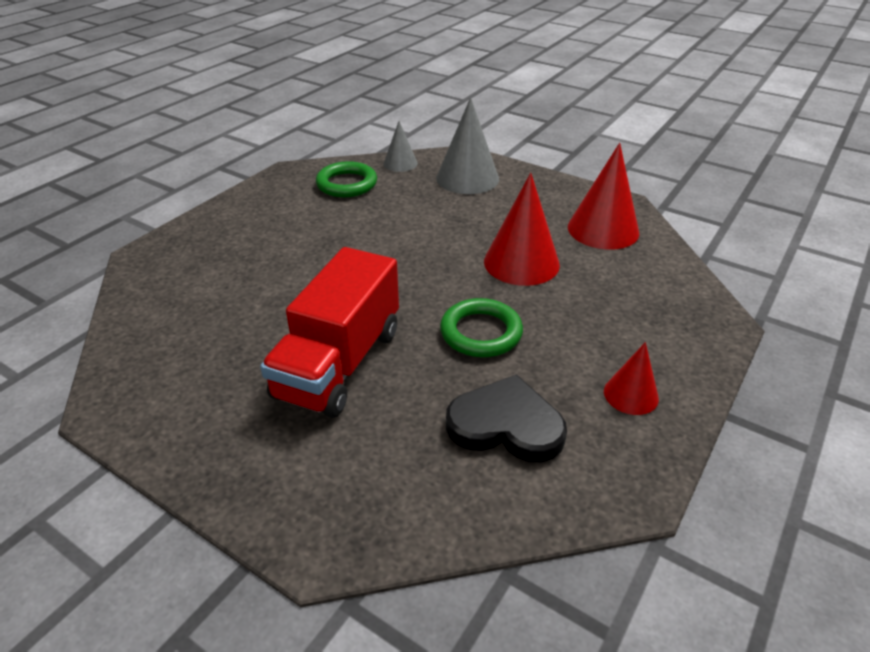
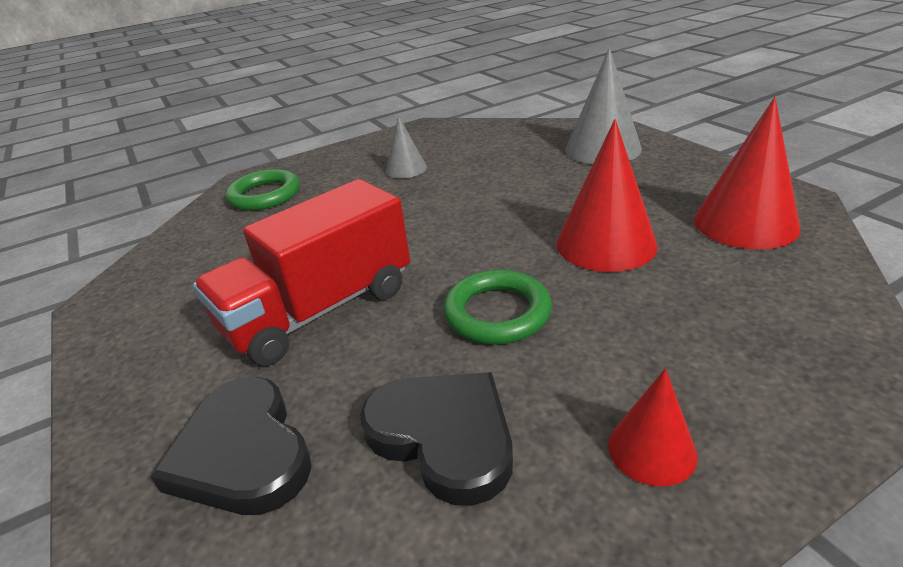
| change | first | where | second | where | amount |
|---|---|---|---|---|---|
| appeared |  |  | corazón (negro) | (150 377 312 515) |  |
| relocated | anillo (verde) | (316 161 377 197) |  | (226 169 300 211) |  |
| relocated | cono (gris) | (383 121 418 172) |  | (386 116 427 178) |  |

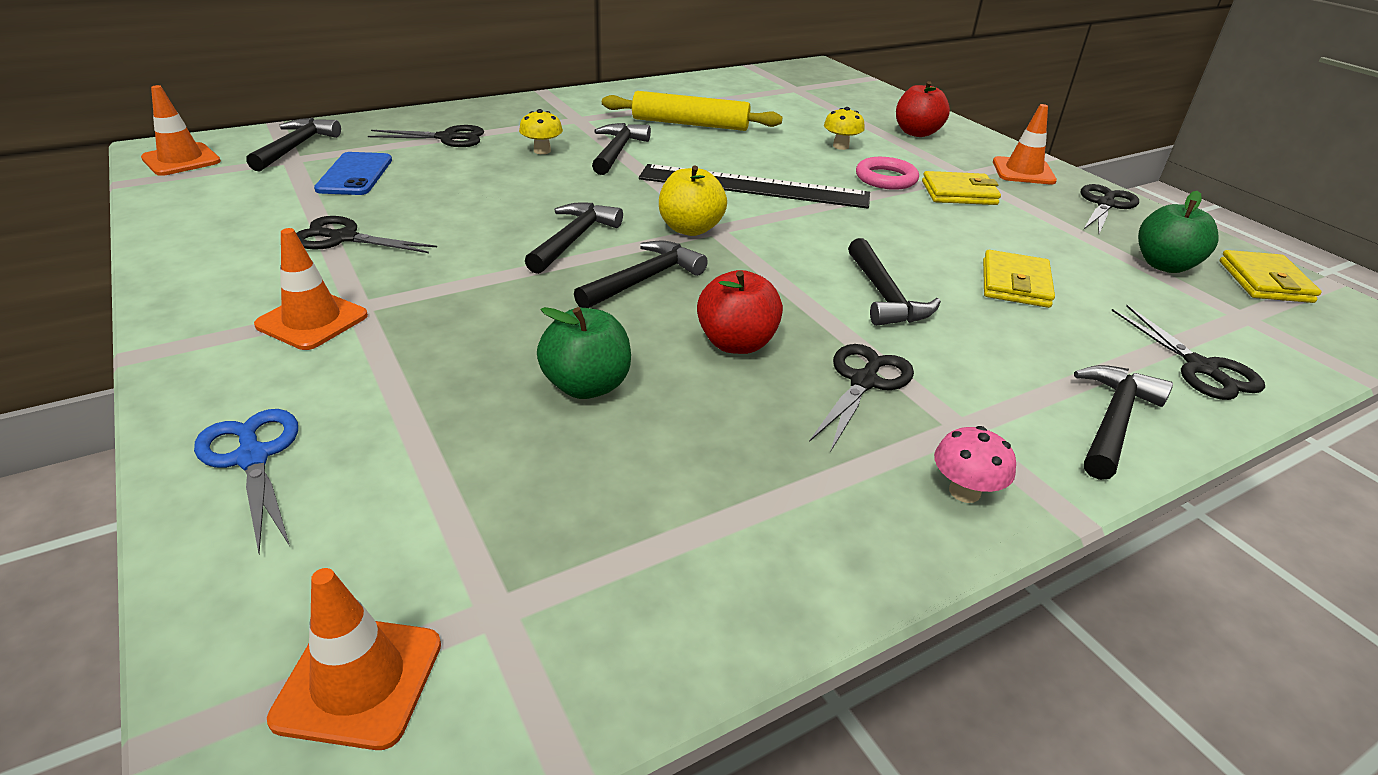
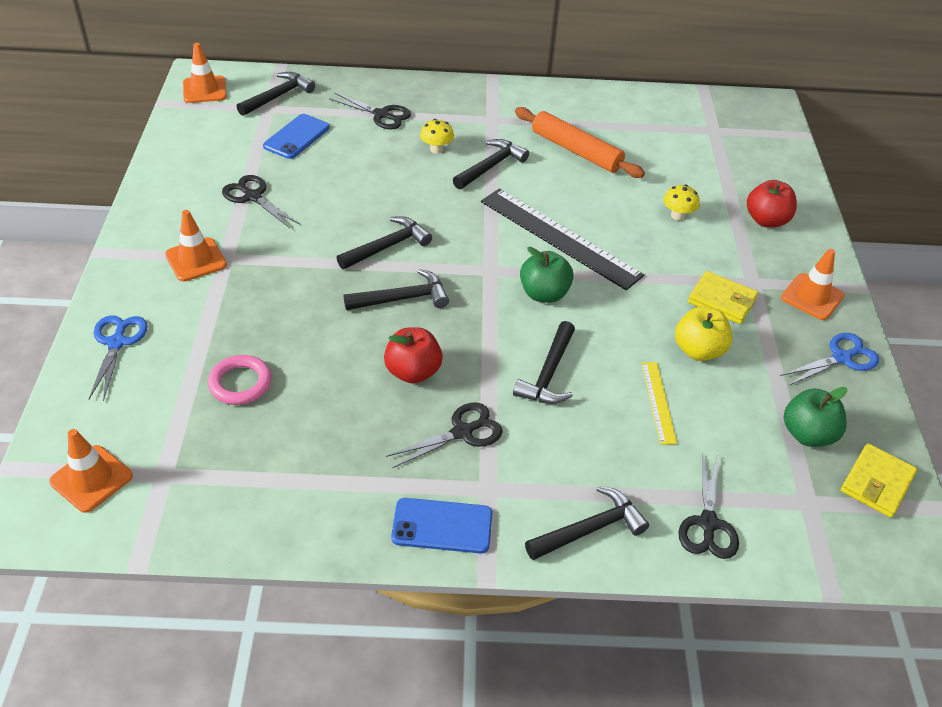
| change | first | where | second | where | amount |
|---|---|---|---|---|---|
| relocated | anillo (rosa) | (856 157 919 190) |  | (208 355 272 405) |  |
| exchanged | seta (rosa) | (934 426 1016 503) | móvil (azul) | (391 498 492 554) |  |
| colour | rodillo (amarillo) | (602 91 783 131) | rodillo (naranja) | (515 107 645 178) |  |
| relocated | manzana (verde) | (537 307 631 399) |  | (520 247 574 303) |  |
| exchanged | cartera (amarillo) | (983 250 1055 308) | regla (amarillo) | (641 362 677 444) |  |
| relocated | manzana (amarillo) | (659 165 727 236) |  | (675 306 732 361) |  |
| colour | tijeras (negro) | (1081 184 1139 234) | tijeras (azul) | (780 333 879 386) |  |

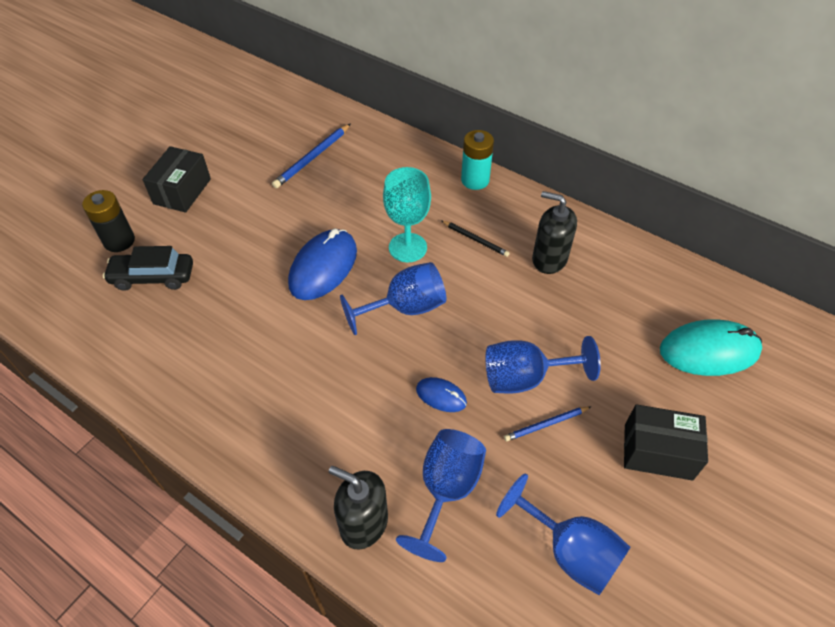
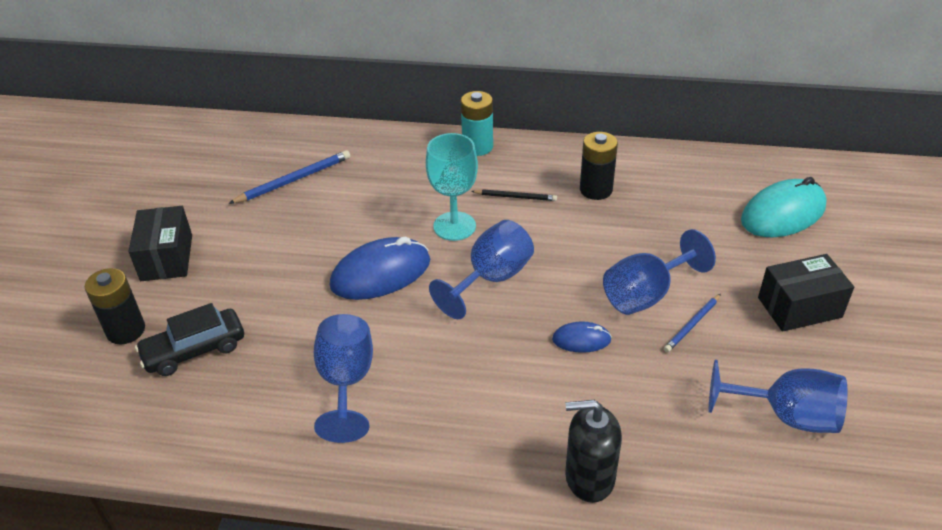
| change | first | where | second | where | amount |
|---|---|---|---|---|---|
| spun | lápiz (azul) | (272 124 350 188) |  | (228 150 351 204) | 135 degrees counterclockwise |
| relocated | copa (azul) | (396 429 486 562) |  | (314 314 373 443) |  |
| spun | ratón (azul) | (288 229 357 300) |  | (330 236 430 300) | 60 degrees clockwise |
| exchanged | dispensador de jabón (negro) | (532 191 577 274) | pila (negro) | (580 132 618 200) |  |

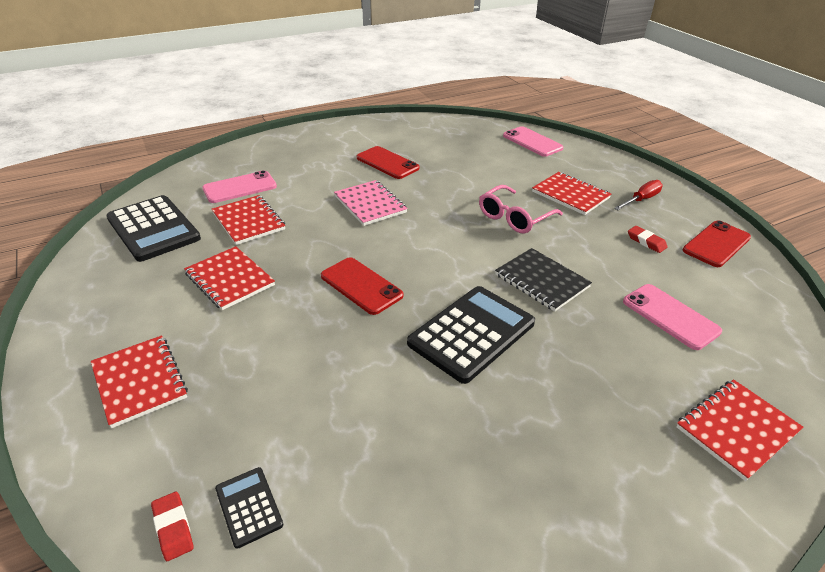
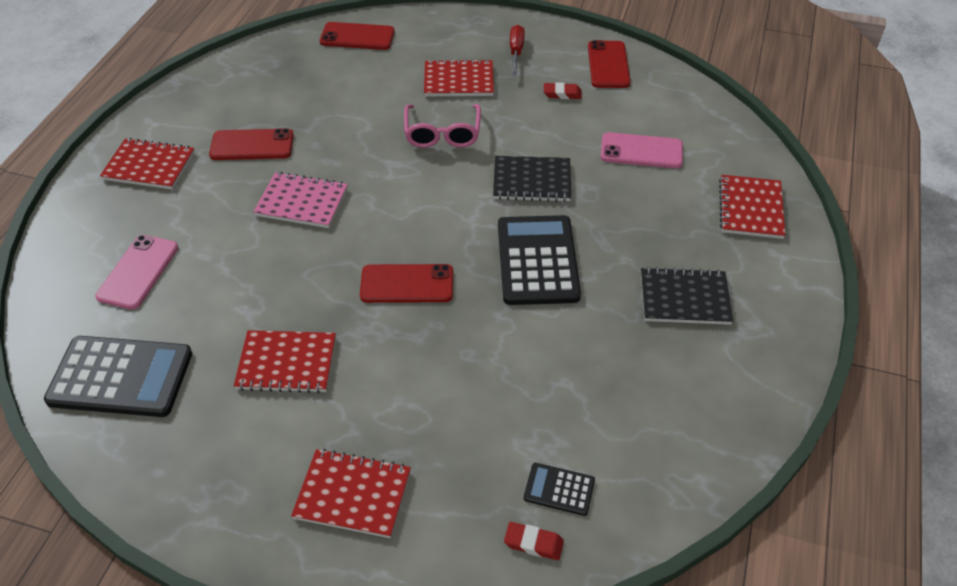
| change | first | where | second | where | amount |
|---|---|---|---|---|---|
| relocated | cuaderno (rojo) | (212 195 285 245) |  | (100 138 195 189) |  |
| colour | móvil (rosa) | (503 126 564 157) | móvil (rojo) | (320 22 395 50) |  |
| appeared |  |  | cuaderno (negro) | (641 267 733 325) |  |

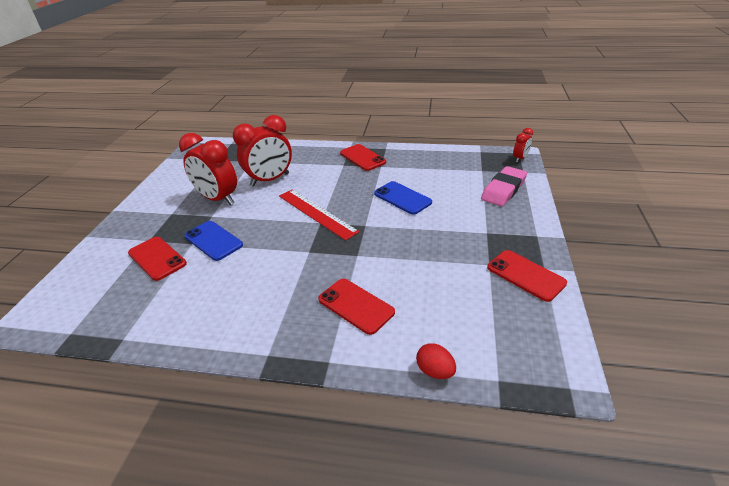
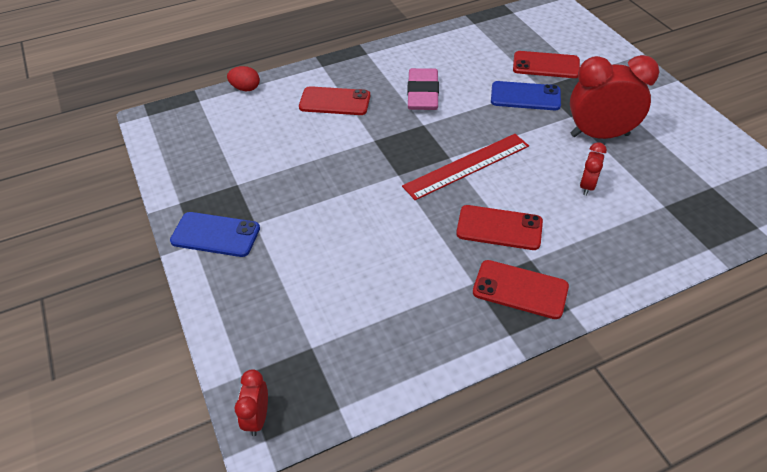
| change | first | where | second | where | amount |
|---|---|---|---|---|---|
| relocated | móvil (azul) | (374 181 432 215) |  | (170 212 260 257) |  |
| spun | regla (rojo) | (279 189 359 241) |  | (402 134 529 200) | 45 degrees counterclockwise |
| relocated | goma de borrar (rosa) | (481 166 527 206) |  | (407 68 439 110) |  |
| relocated | móvil (rojo) | (487 250 567 302) |  | (456 205 543 250) |  |
| size | despertador (rojo) | (233 115 292 187) |  | (580 142 607 196) | x0.48 |

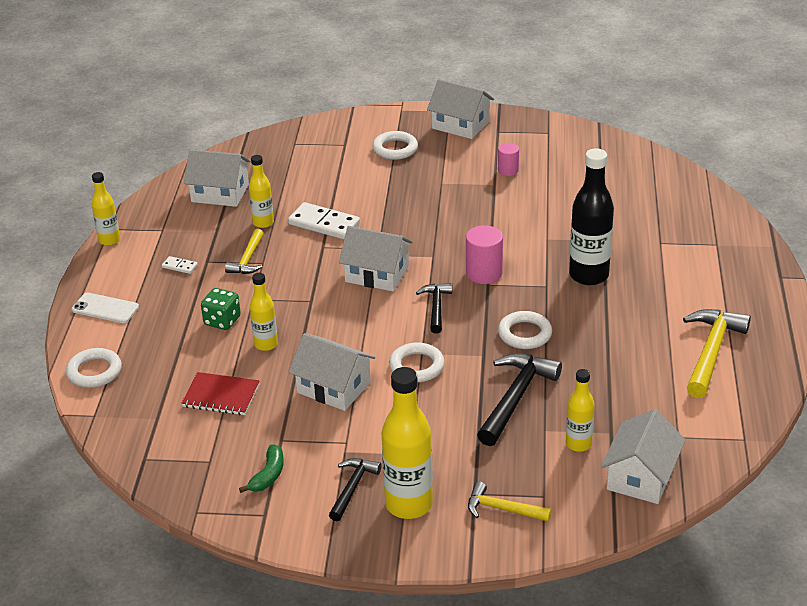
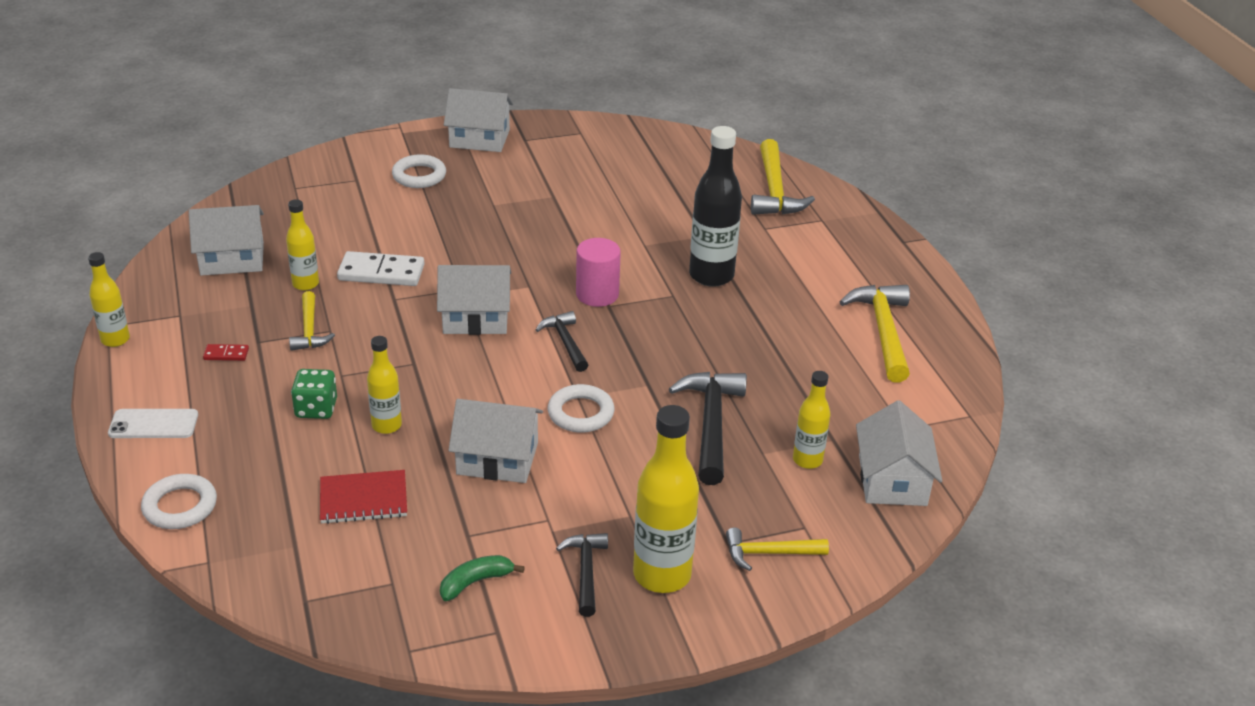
| change | first | where | second | where | amount |
|---|---|---|---|---|---|
| colour | ficha de dominó (blanco) | (162 256 198 274) | ficha de dominó (rojo) | (203 344 249 361) |  |
| spun | plátano (verde) | (239 445 284 493) |  | (440 555 525 601) | 120 degrees counterclockwise |
| appeared |  |  | martillo (amarillo) | (751 139 815 215) |  |
| missing | cilindro (rosa) | (498 143 519 176) |  |  |  |
| missing | anillo (blanco) | (498 311 552 349) |  |  |  |

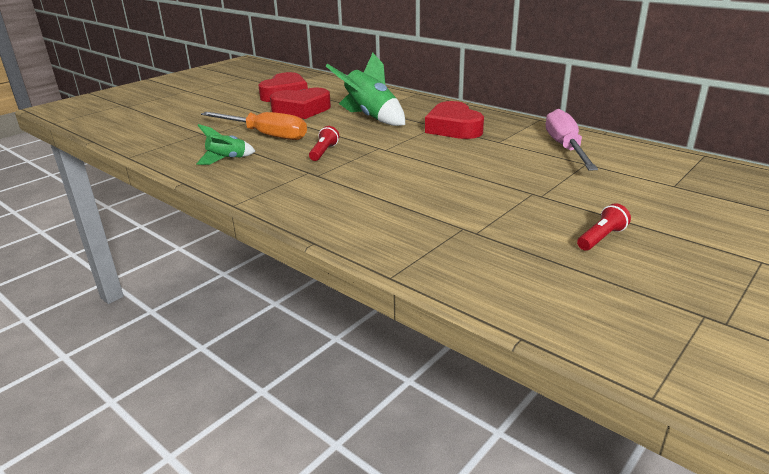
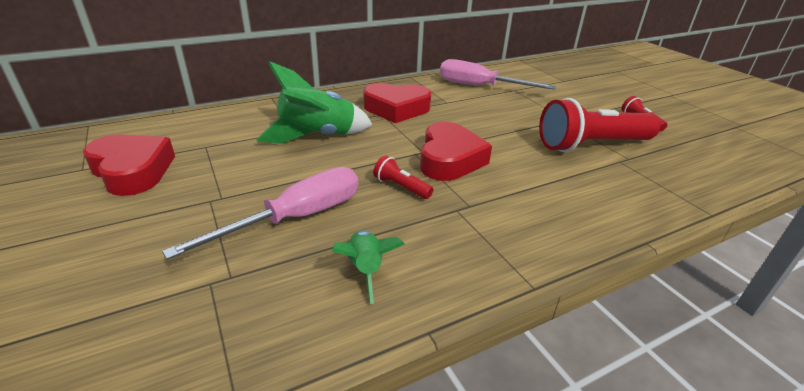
| change | first | where | second | where | amount |
|---|---|---|---|---|---|
| colour | destornillador (naranja) | (201 112 307 140) | destornillador (rosa) | (162 167 358 260) |  |
| relocated | corazón (rojo) | (270 88 331 119) |  | (420 122 492 181) |  |
| appeared |  |  | lámpara de mano (rojo) | (539 98 660 152) |  |

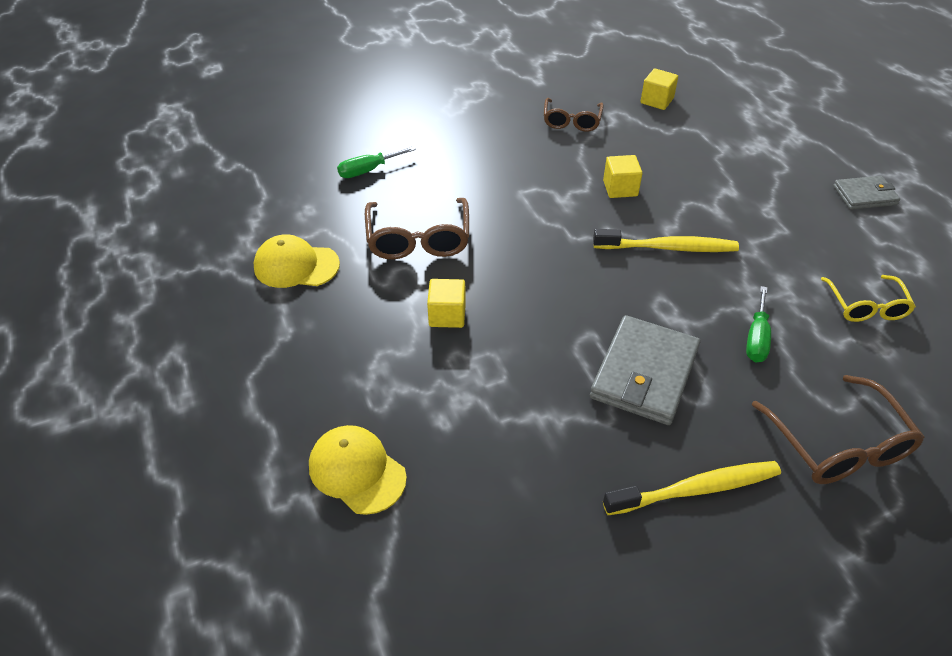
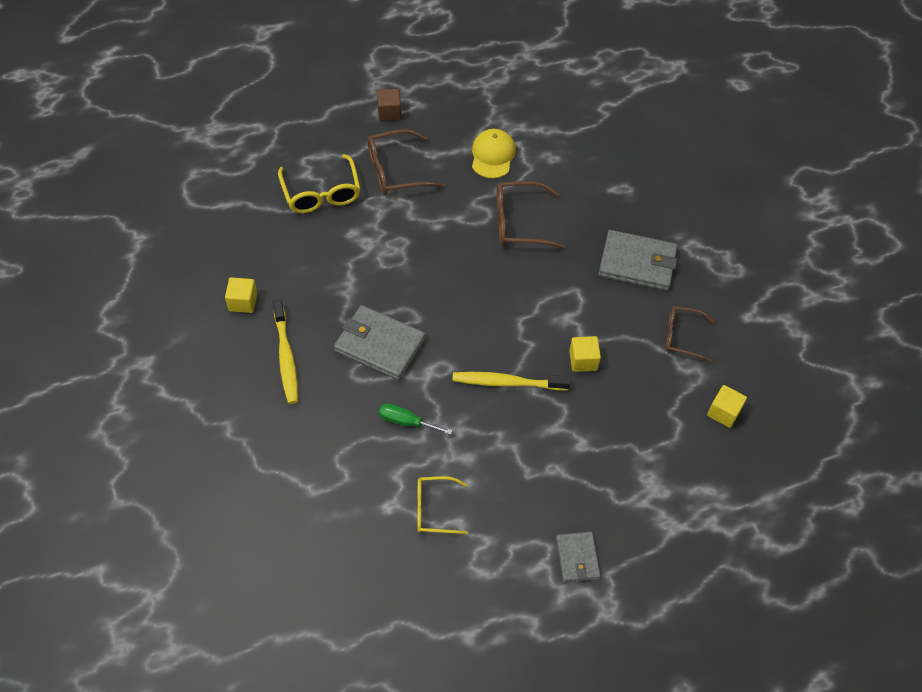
| change | first | where | second | where | amount |
|---|---|---|---|---|---|
| relocated | cubo (amarillo) | (427 279 466 328) |  | (225 277 257 313) |  |
| exchanged | gorra (amarillo) | (309 425 407 515) | gafas (amarillo) | (278 154 360 213) |  |
| relocated | gafas (marrón) | (752 375 925 484) |  | (367 129 445 195) |  |
| appeared |  |  | cubo (marrón) | (377 89 401 121) |  |
| spun | cepillo de dientes (amarillo) | (593 229 739 252) |  | (452 372 570 390) | 90 degrees clockwise |
| appeared |  |  | cartera (gris) | (598 230 677 291) |  |
| missing | destornillador (verde) | (337 146 416 178) |  |  |  |

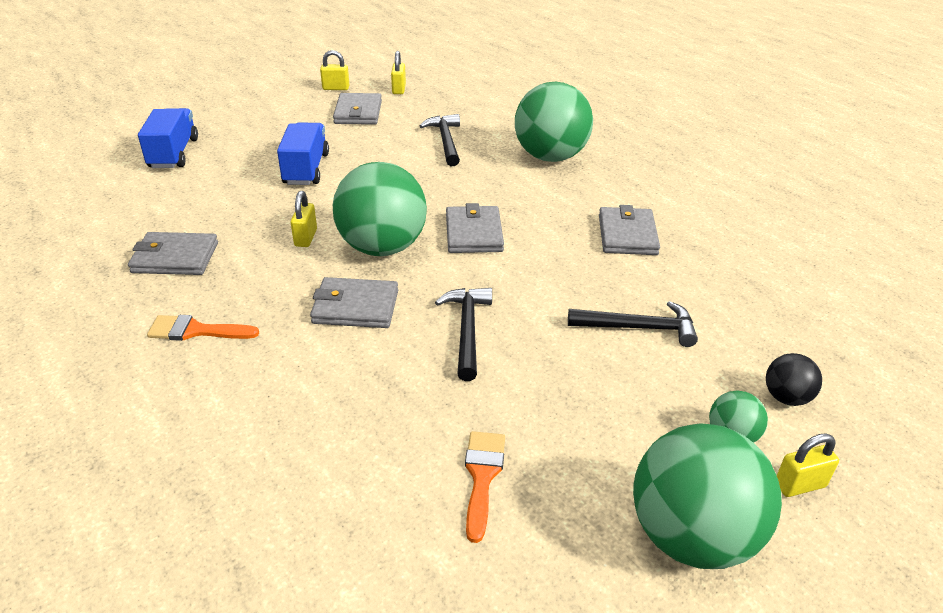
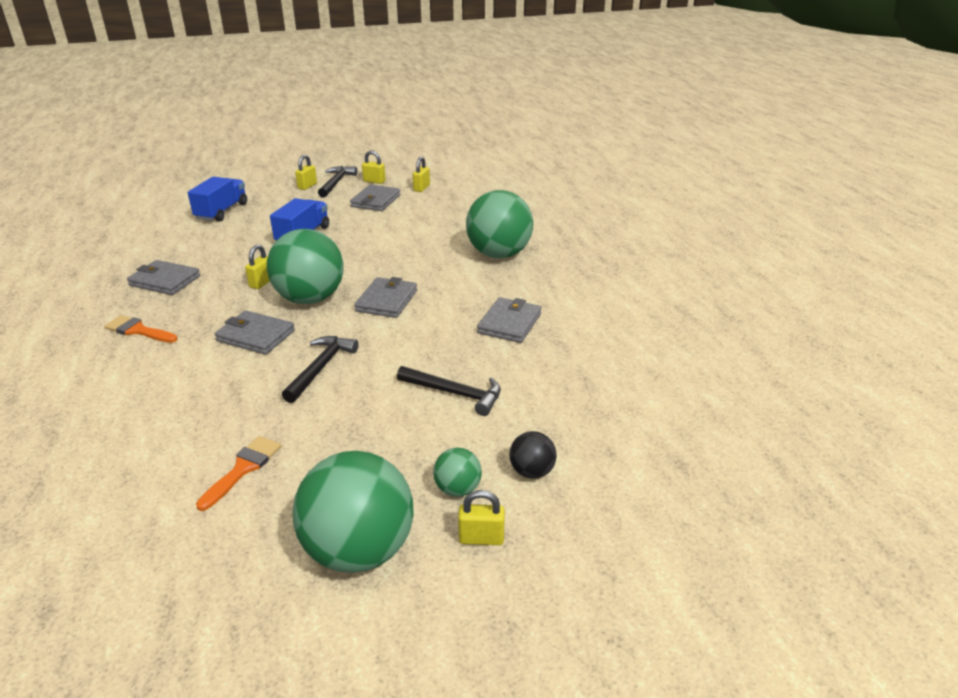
| change | first | where | second | where | amount |
|---|---|---|---|---|---|
| appeared |  |  | candado (amarillo) | (295 155 317 190) |  |
| relocated | martillo (negro) | (420 114 460 166) |  | (318 166 357 198) |  |

